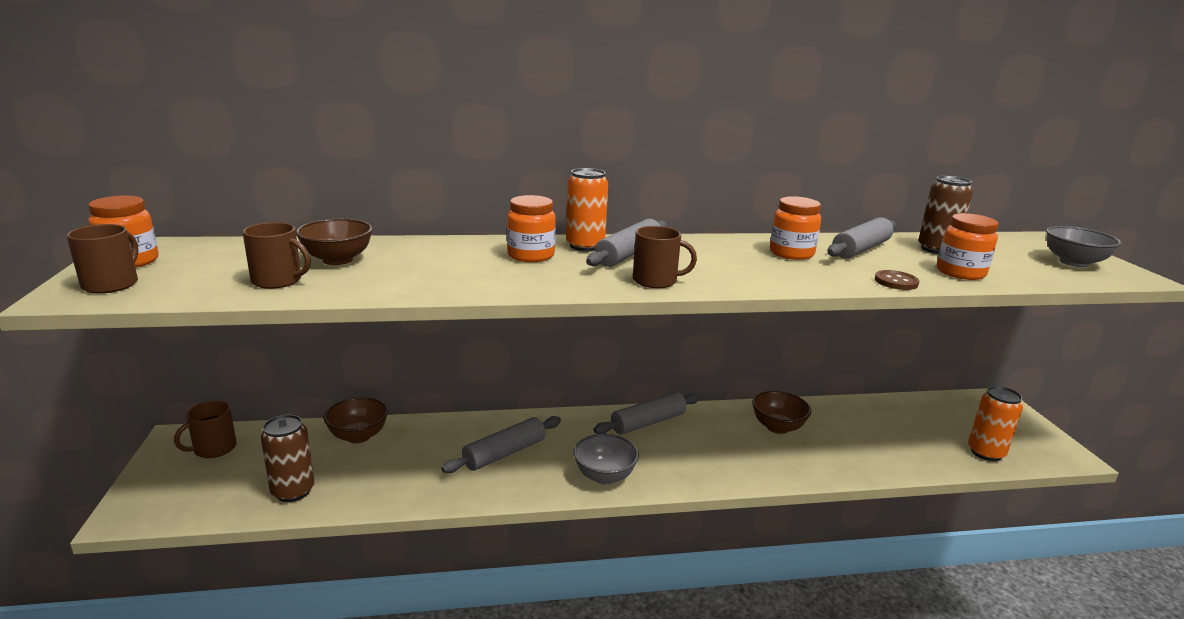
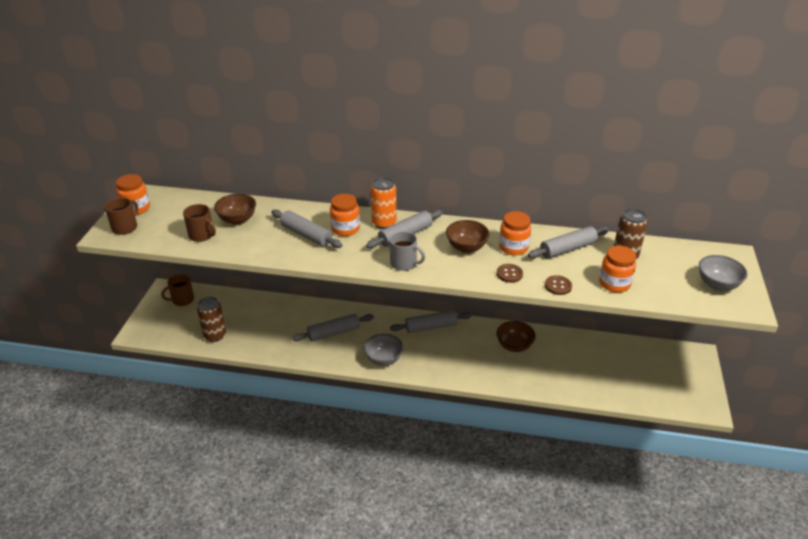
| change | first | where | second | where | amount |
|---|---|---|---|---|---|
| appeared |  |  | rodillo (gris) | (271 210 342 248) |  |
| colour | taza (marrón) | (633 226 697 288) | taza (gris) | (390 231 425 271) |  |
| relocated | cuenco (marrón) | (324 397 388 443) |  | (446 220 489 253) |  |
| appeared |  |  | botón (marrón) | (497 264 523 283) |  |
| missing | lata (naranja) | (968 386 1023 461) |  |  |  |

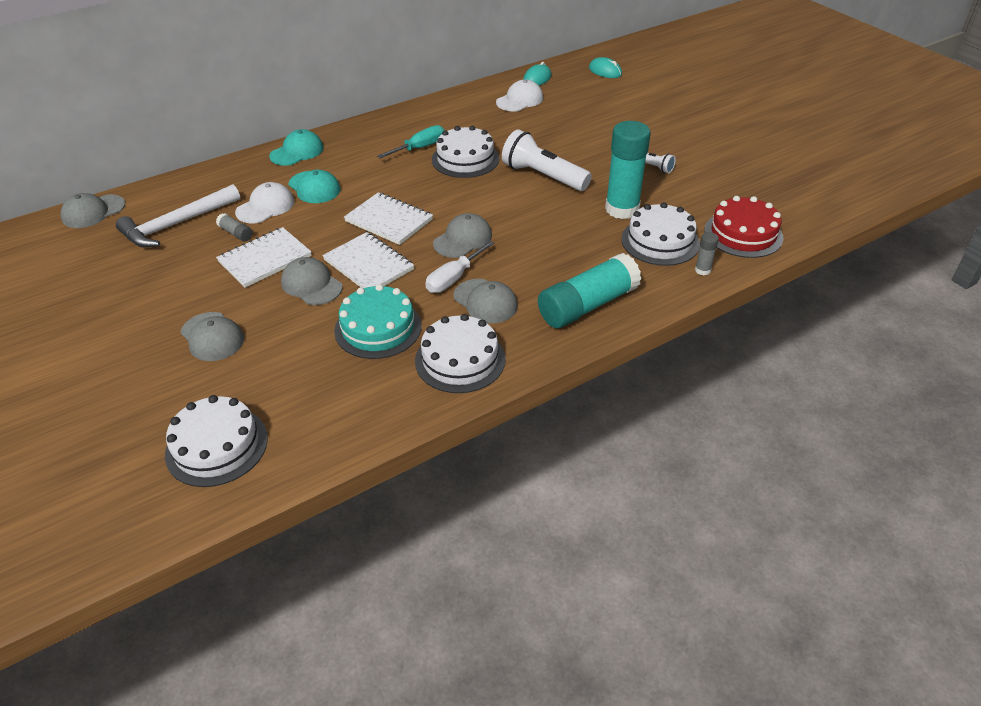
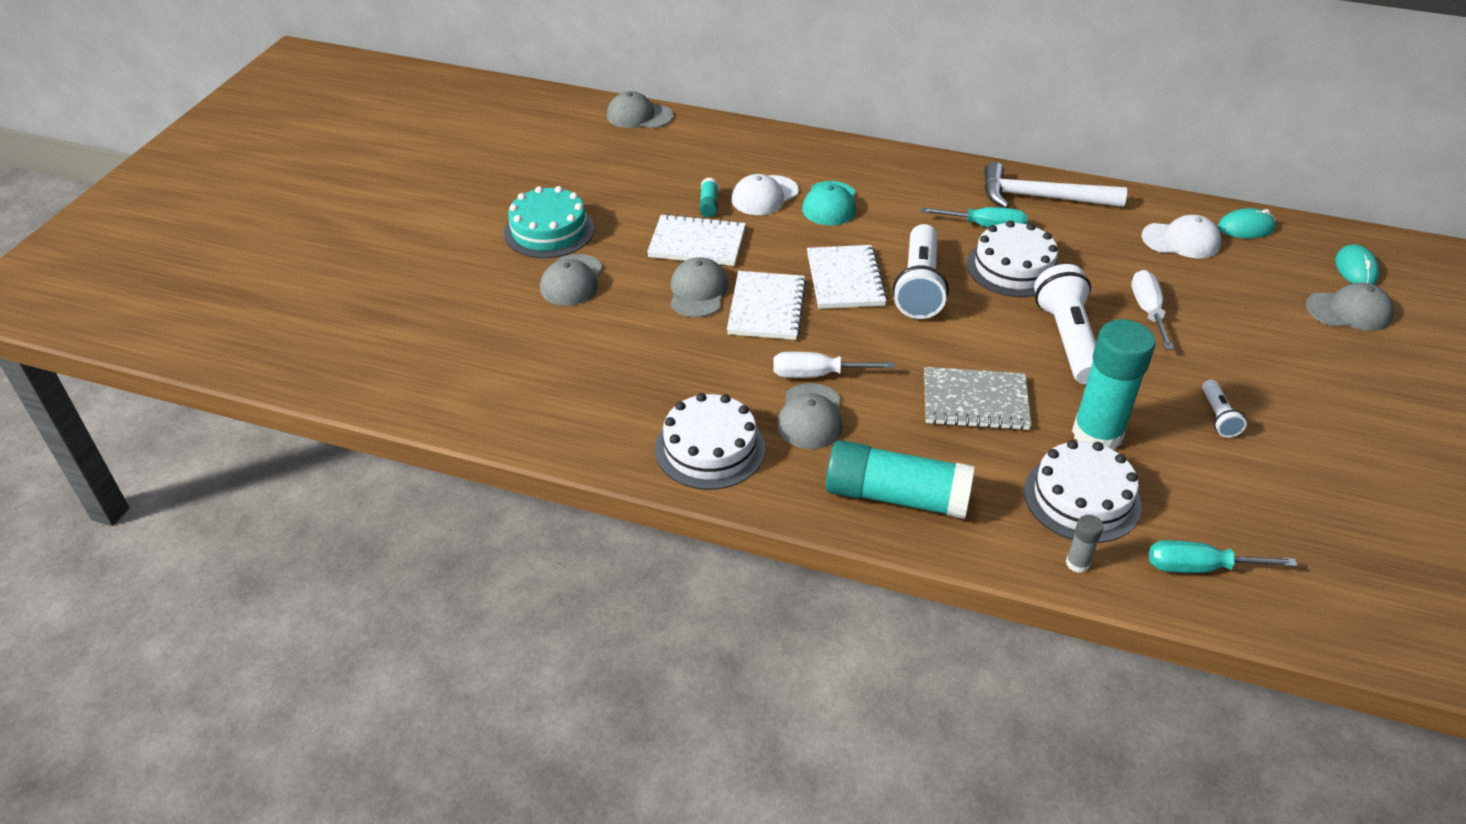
| change | first | where | second | where | amount |
|---|---|---|---|---|---|
| relocated | tarta (turquesa) | (334 284 422 359) |  | (504 186 594 258) |  |
| colour | barra de pegamento (gris) | (216 213 253 241) | barra de pegamento (turquesa) | (699 177 718 217) |  |
| spun | gorra (blanco) | (235 182 294 223) |  | (731 174 799 215) | 135 degrees clockwise |
| appeared |  |  | lámpara de mano (blanco) | (893 224 949 319) |  |
| appeared |  |  | cuaderno (gris) | (924 367 1031 431) |  |
| relocated | martillo (blanco) | (116 184 240 248) |  | (984 162 1127 208) |  |
| appeared |  |  | destornillador (blanco) | (1131 270 1174 350) |  |
| exchanged | tarta (rojo) | (704 196 783 258) | destornillador (turquesa) | (1149 540 1297 573) |  |
| relocated | gorra (gris) | (433 213 492 258) |  | (1306 283 1394 331) |  |
| missing | tarta (blanco) | (165 395 268 487) |  |  |  |
| missing | gorra (turquesa) | (269 129 323 166) |  |  |  |

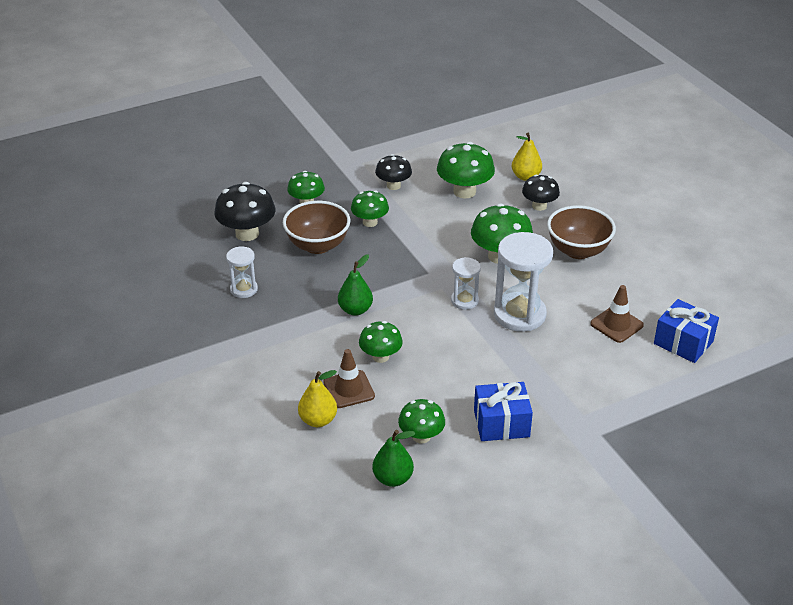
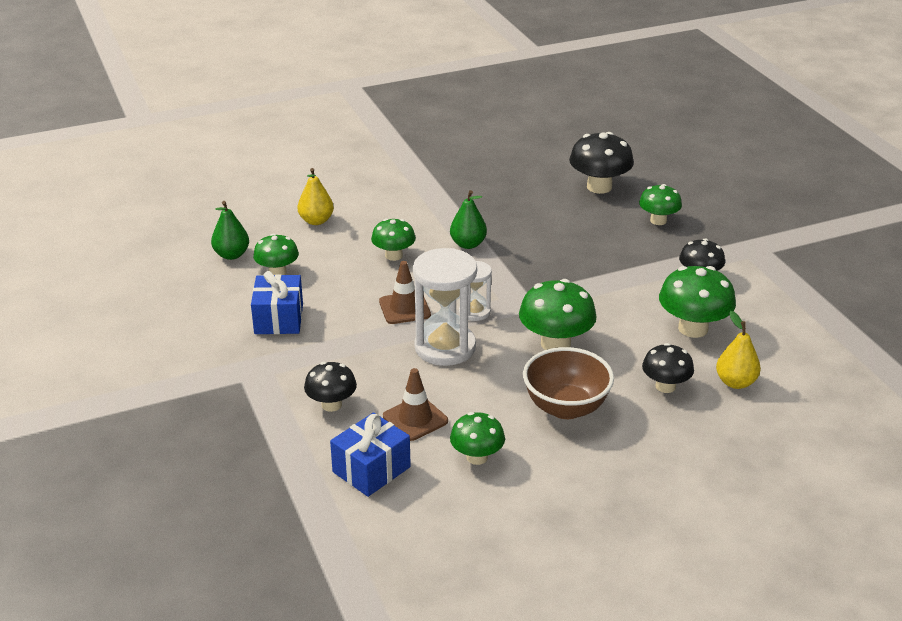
| change | first | where | second | where | amount |
|---|---|---|---|---|---|
| appeared |  |  | seta (negro) | (304 362 357 412) |  |
| relocated | cono de tráfico (marrón) | (323 349 375 408) |  | (379 261 431 324) |  |
| relocated | seta (verde) | (351 190 389 227) |  | (450 412 505 465) |  |
| missing | reloj de arena (blanco) | (226 246 258 298) |  |  |  |
| missing | cuenco (marrón) | (283 201 350 254) |  |  |  |

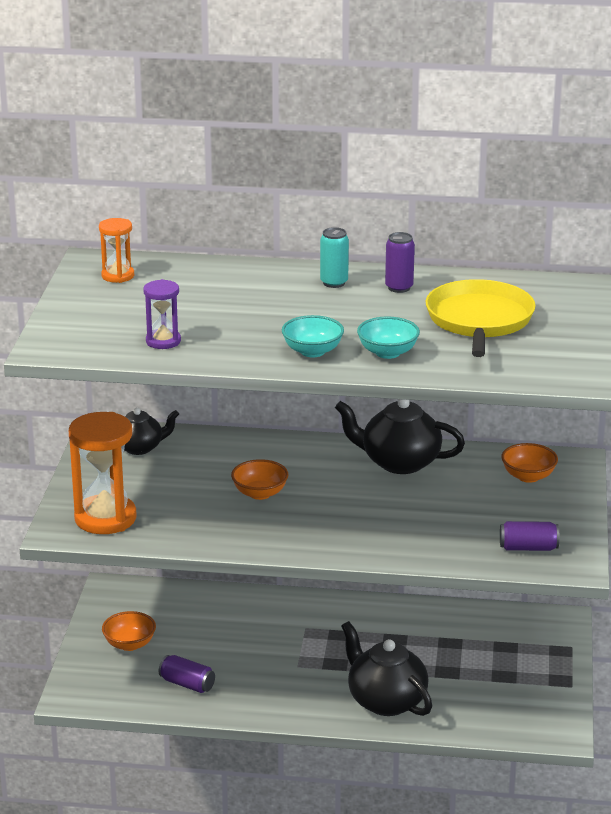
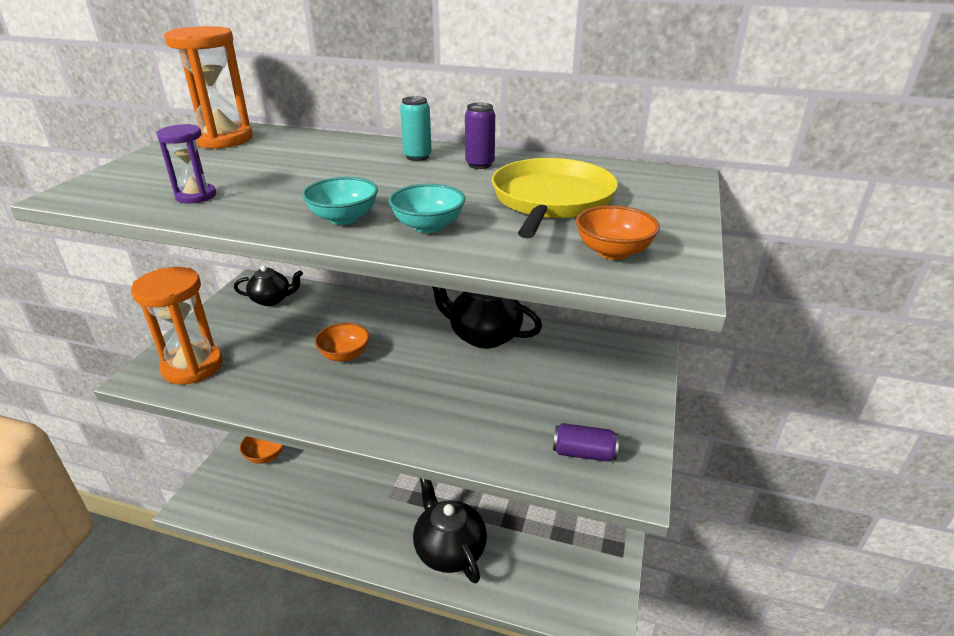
| change | first | where | second | where | amount |
|---|---|---|---|---|---|
| size | reloj de arena (naranja) | (99 218 134 283) |  | (164 26 253 149) | x1.86 |
| relocated | cuenco (naranja) | (501 443 558 483) |  | (576 205 660 260) |  |
| missing | lata (morado) | (159 655 215 693) |  |  |  |

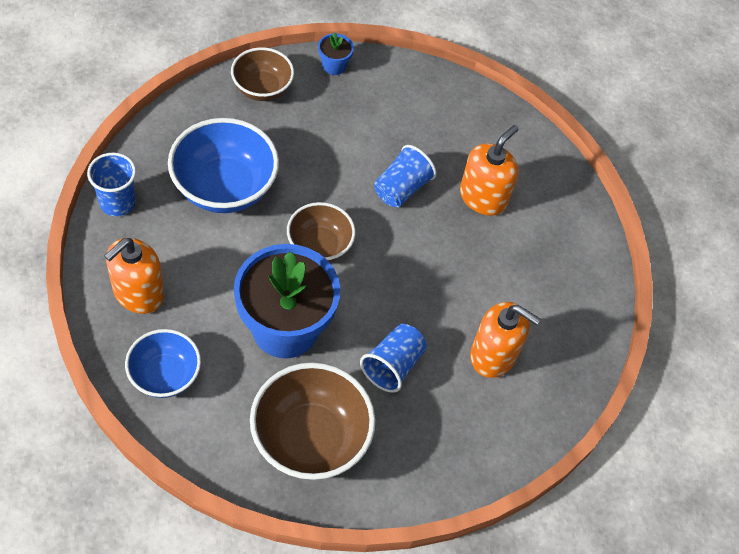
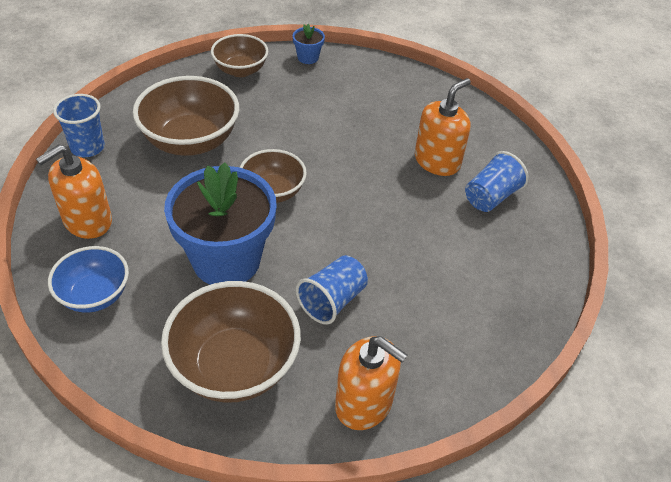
| change | first | where | second | where | amount |
|---|---|---|---|---|---|
| colour | cuenco (azul) | (168 118 279 213) | cuenco (marrón) | (133 76 239 156) |  |
| relocated | dispensador de jabón (naranja) | (470 302 541 378) |  | (335 336 407 430) |  |
| relocated | vaso (azul) | (374 145 437 207) |  | (465 151 529 212) |  |

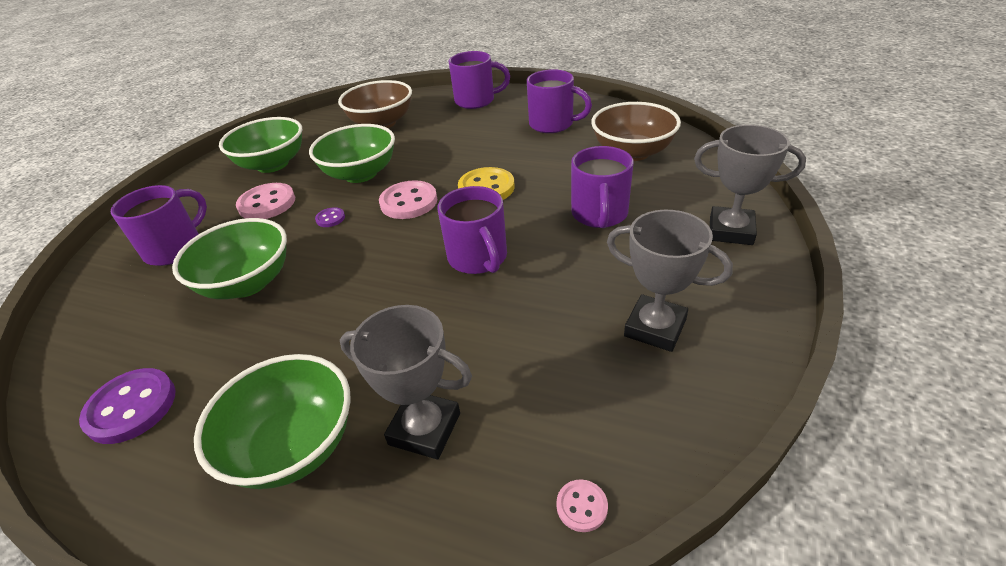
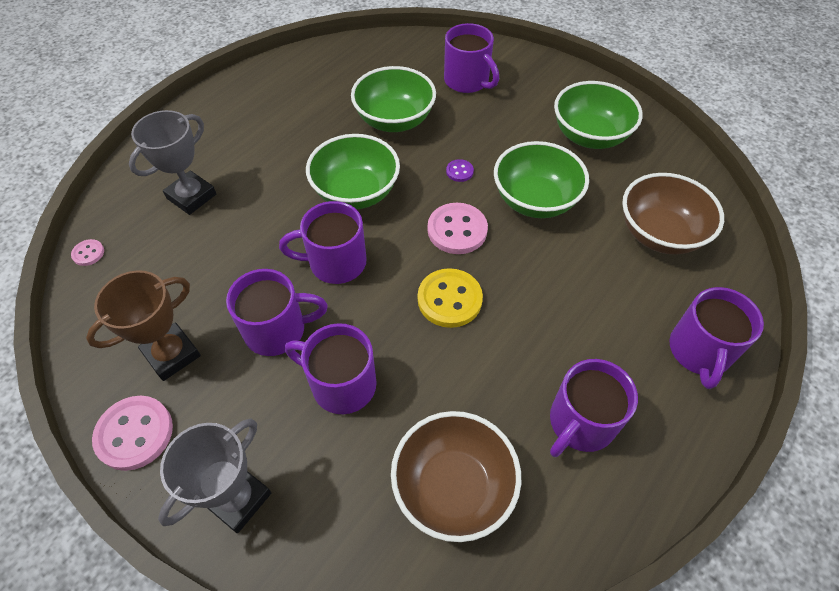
| change | first | where | second | where | amount |
|---|---|---|---|---|---|
| colour | trofeo (gris) | (607 210 733 352) | trofeo (marrón) | (86 270 201 381) |  |
| relocated | botón (rosa) | (236 183 295 219) |  | (92 396 173 471) |  |
| appeared |  |  | taza (morado) | (226 269 328 356) |  |
| relocated | cuenco (verde) | (194 354 351 489) |  | (306 134 400 209) |  |
| missing | botón (morado) | (79 368 176 444) |  |  |  |

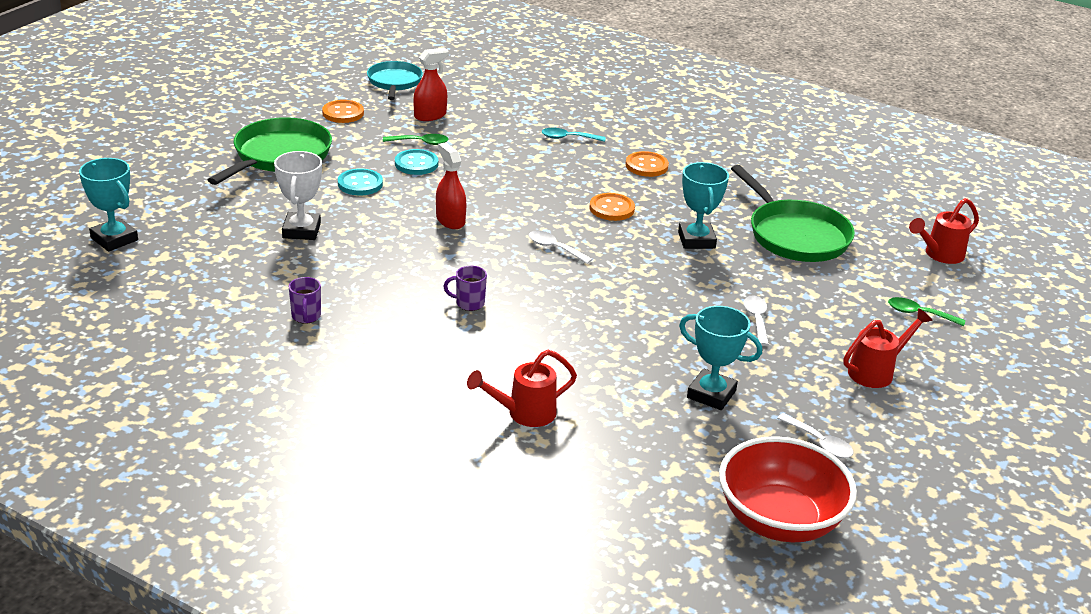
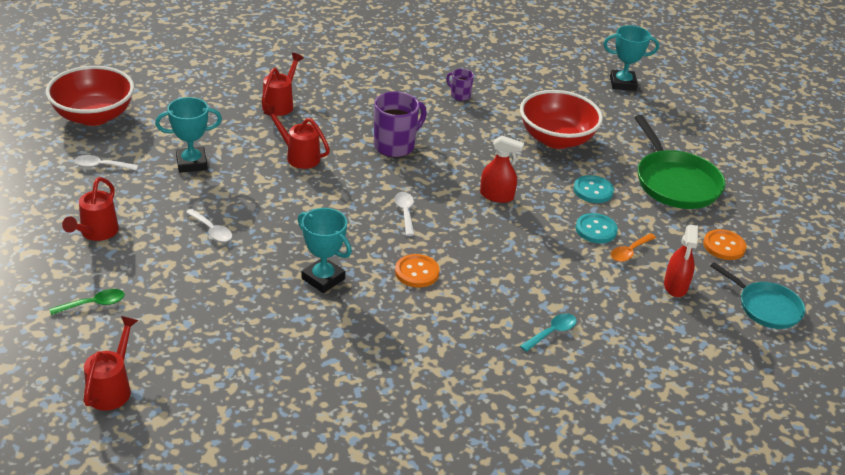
| change | first | where | second | where | amount |
|---|---|---|---|---|---|
| appeared |  |  | regadera (rojo) | (263 106 330 169) |  |
| size | taza (morado) | (443 266 487 311) |  | (374 92 427 157) | x1.90 |
| spun | cuchara (blanco) | (529 230 592 264) |  | (394 192 415 236) | 90 degrees counterclockwise |
| exchanged | trofeo (blanco) | (274 151 322 240) | cuenco (rojo) | (520 90 603 149) |  |
| colour | cuchara (verde) | (383 134 449 145) | cuchara (naranja) | (611 233 656 262) |  |
| missing | botón (naranja) | (625 151 669 177) |  |  |  |
| missing | sartén (verde) | (731 165 855 262) |  |  |  |

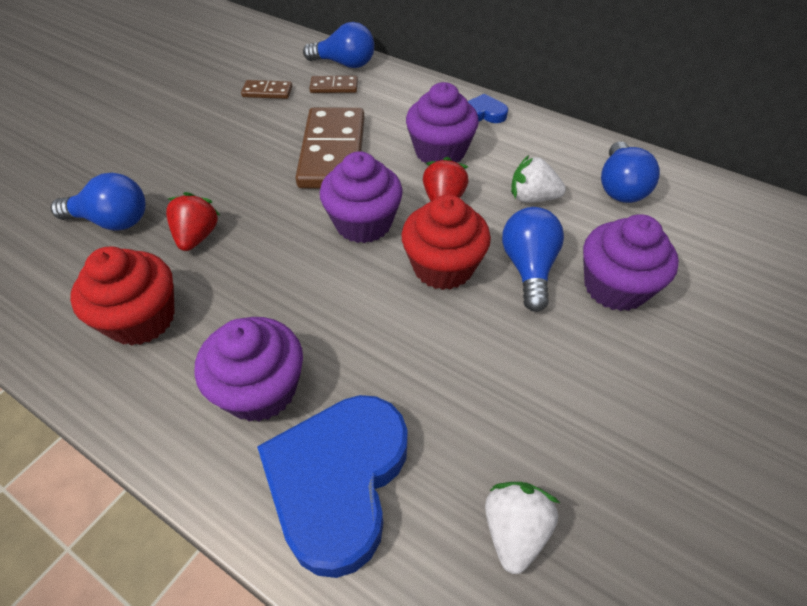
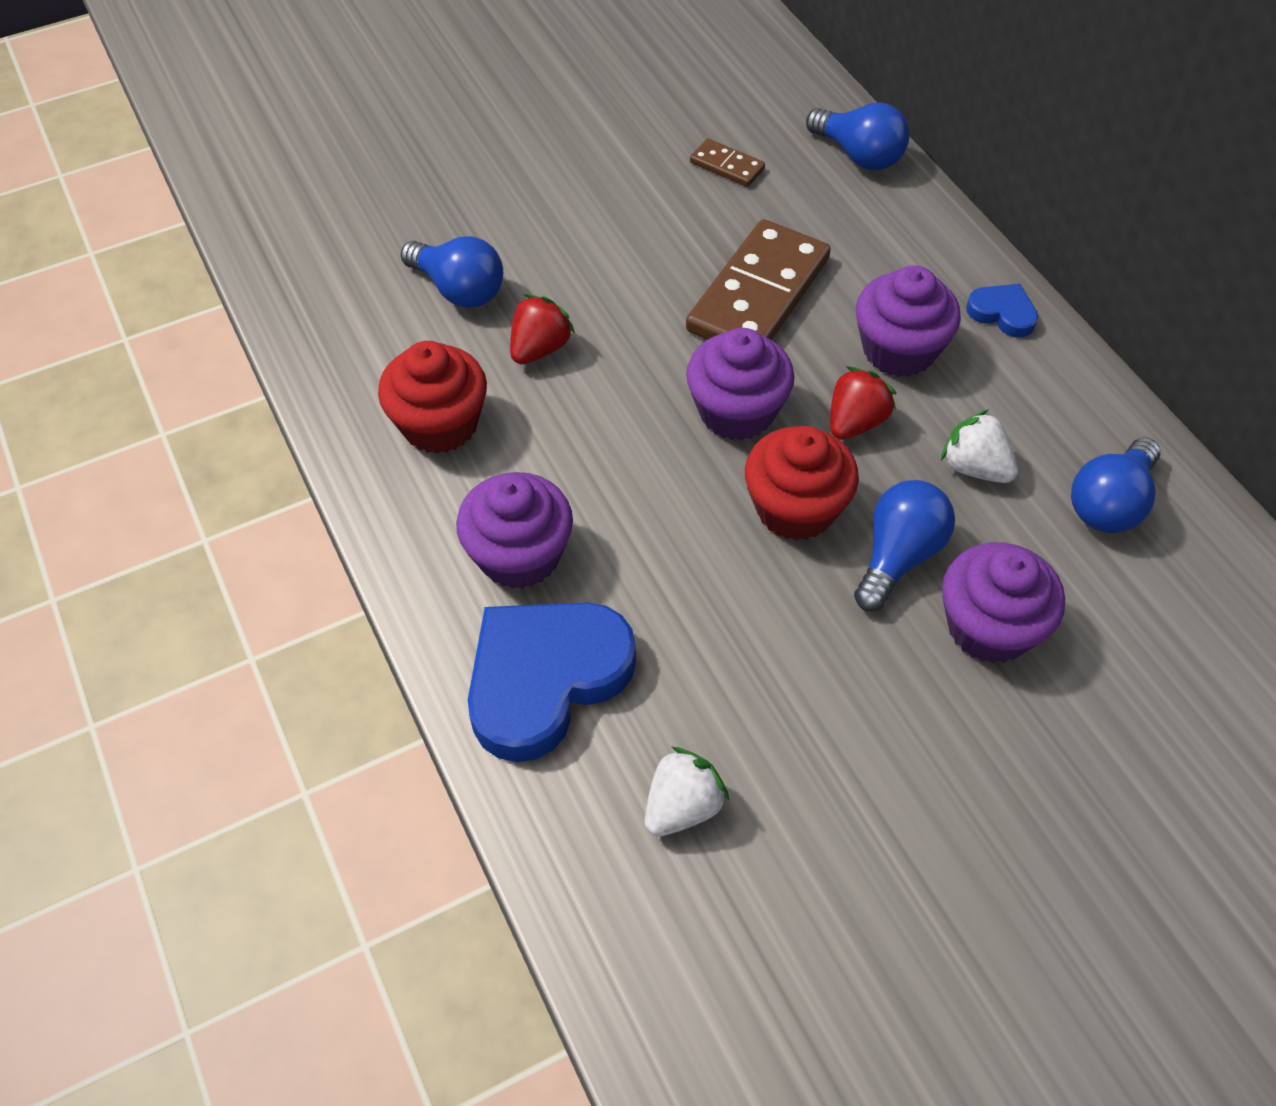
| change | first | where | second | where | amount |
|---|---|---|---|---|---|
| missing | ficha de dominó (marrón) | (309 76 358 93) |  |  |  |

